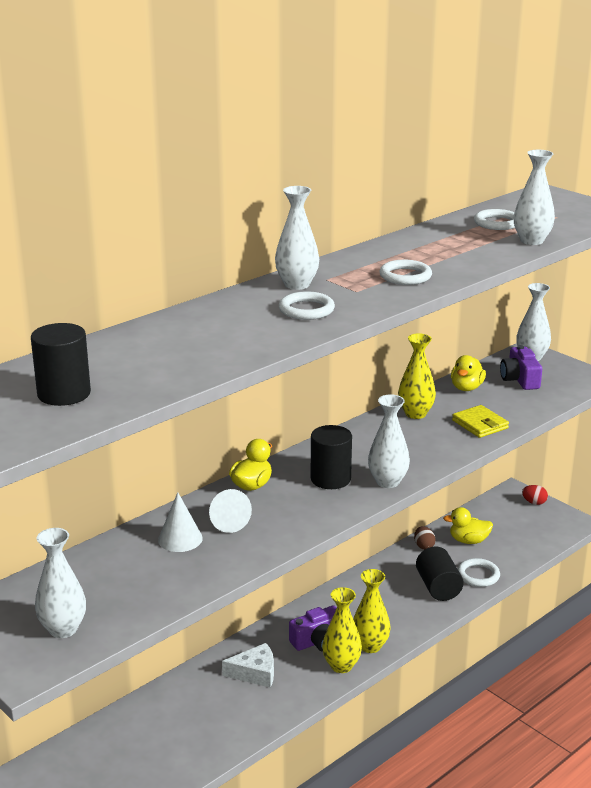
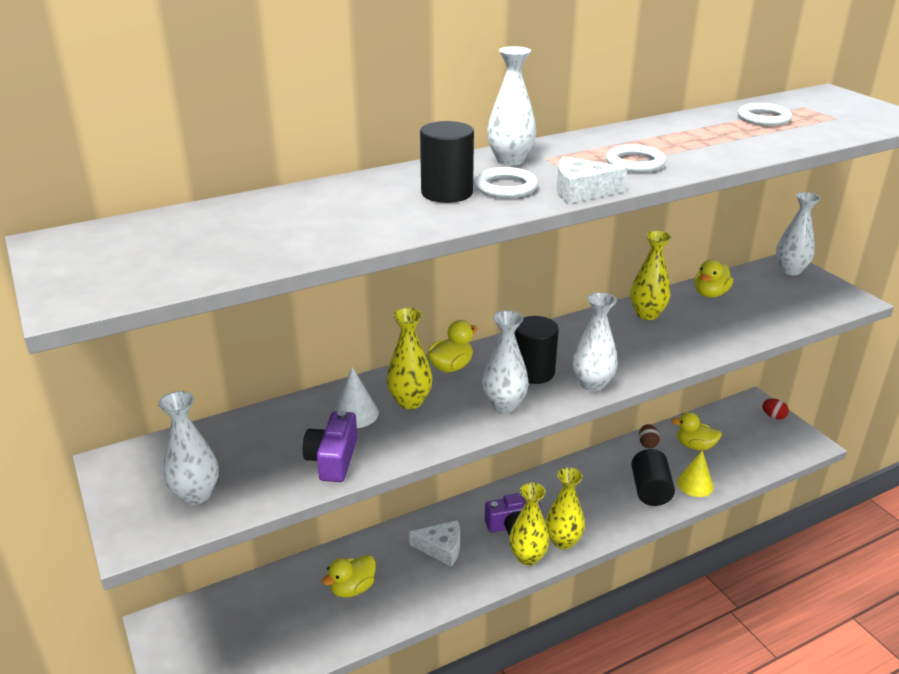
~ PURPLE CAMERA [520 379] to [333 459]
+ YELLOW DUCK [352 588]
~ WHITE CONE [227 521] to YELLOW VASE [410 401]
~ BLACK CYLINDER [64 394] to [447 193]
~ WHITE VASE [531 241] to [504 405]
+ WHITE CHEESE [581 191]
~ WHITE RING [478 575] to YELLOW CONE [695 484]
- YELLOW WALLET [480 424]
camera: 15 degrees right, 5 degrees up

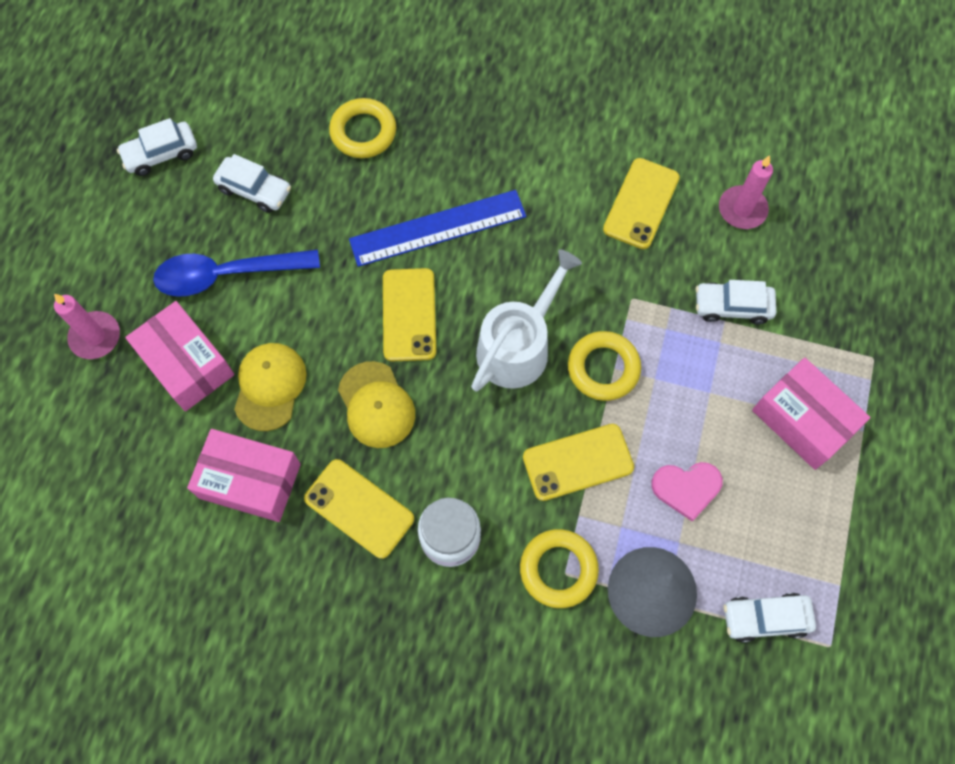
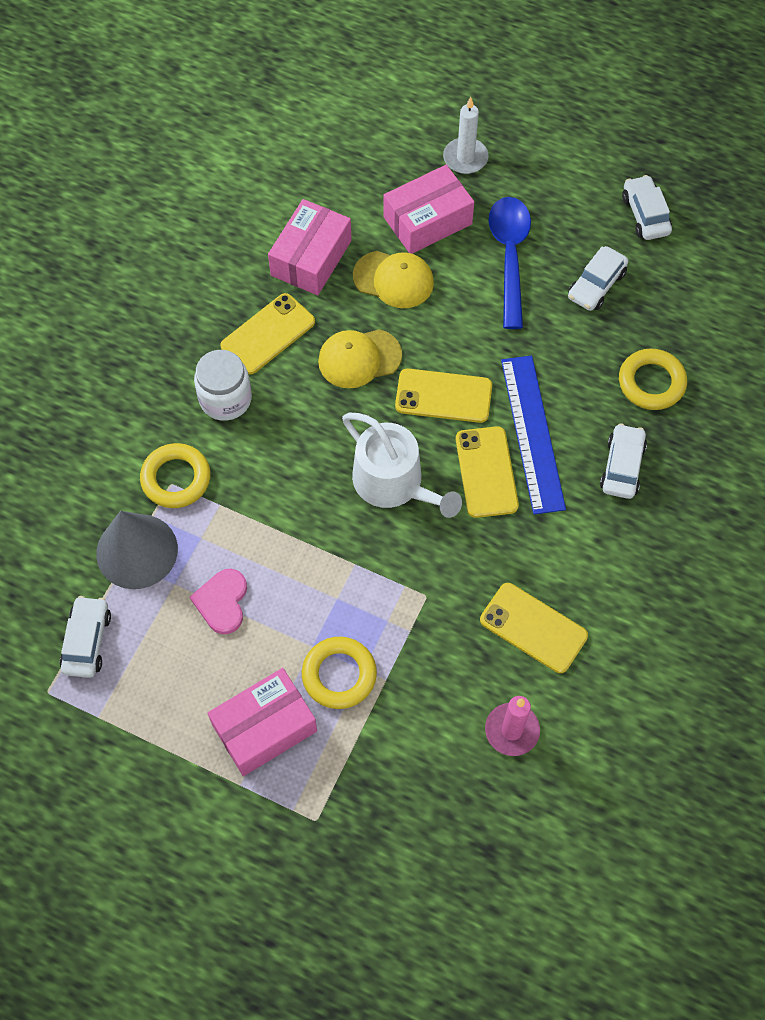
~ YELLOW RING [603 368] to [339 675]
~ PINK CANDLE [95 337] to WHITE CANDLE [465 158]
~ YELLOW PHONE [578 462] to [486 472]
~ WHITE CAR [732 306] to [622 467]
camera: 100 degrees right, 5 degrees down

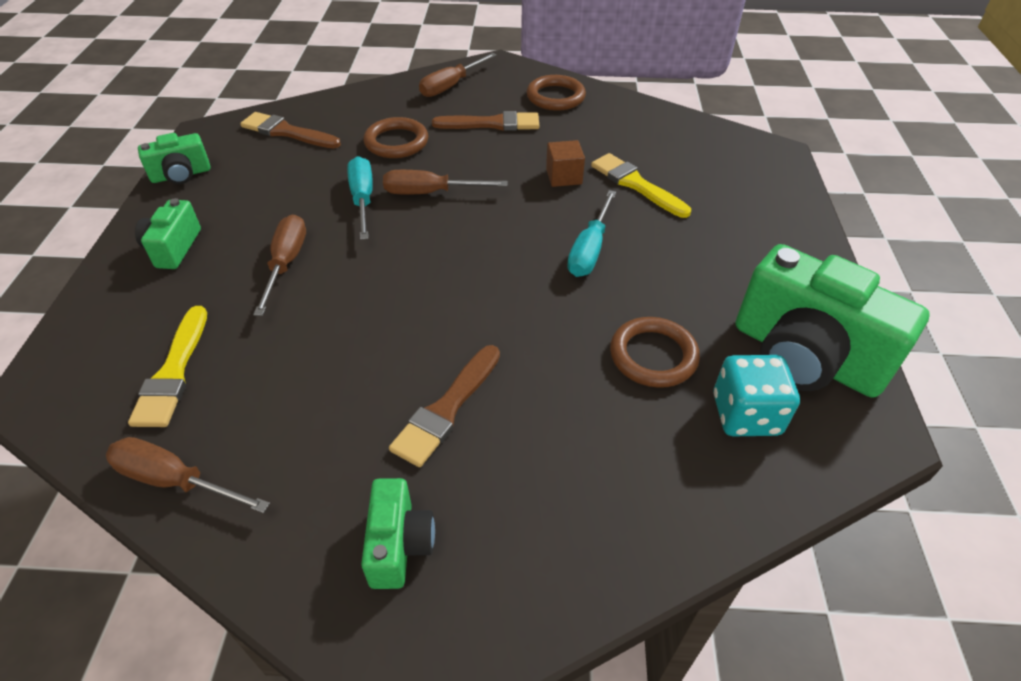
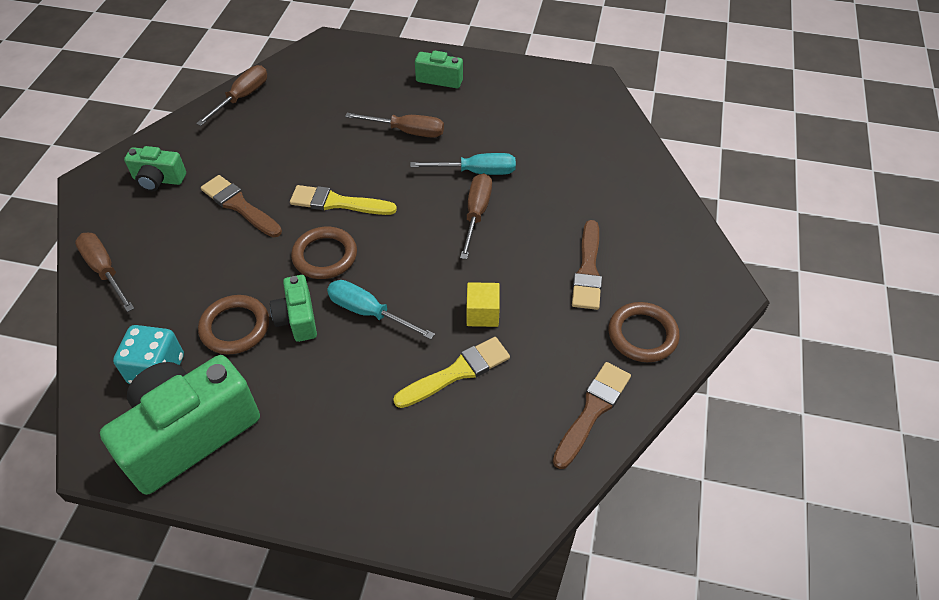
~ BROWN SCREWDRIVER [451 86] to [105 271]
~ GREEN CAMERA [181 175] to [297 319]
~ YELLOW BRUSH [173 372] to [337 203]
~ BROWN RING [396 142] to [325 256]
~ BROWN CUBE [564 176] to YELLOW CUBE [482 314]
~ BROWN BRUSH [287 132] to [592 410]
camera: 100 degrees right, 5 degrees up

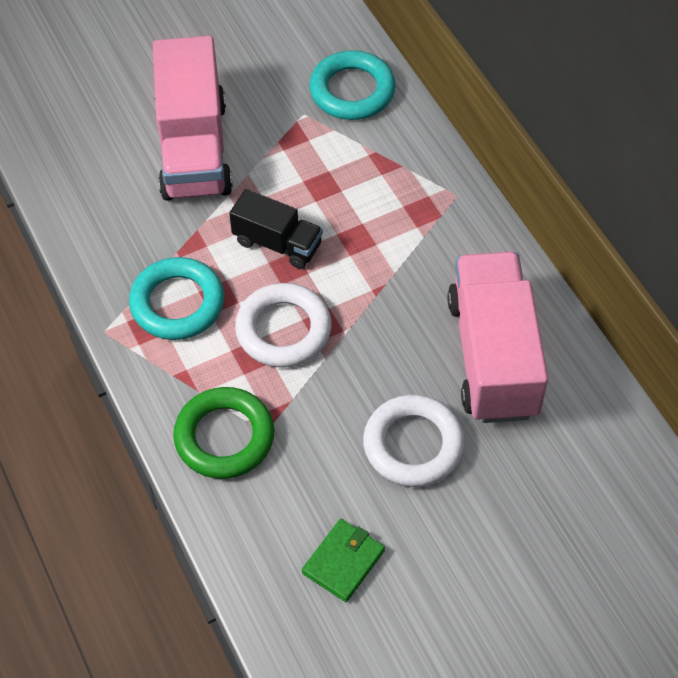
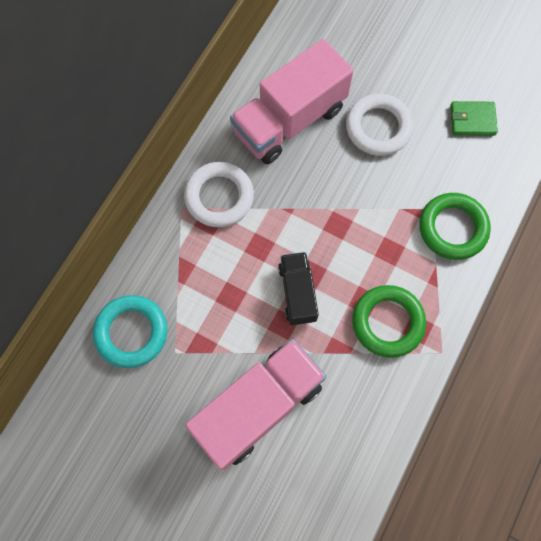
~ WHITE RING [283 330] to [219 197]
~ TURQUOISE RING [177 303] to GREEN RING [387 322]
camera: 125 degrees left, 15 degrees up

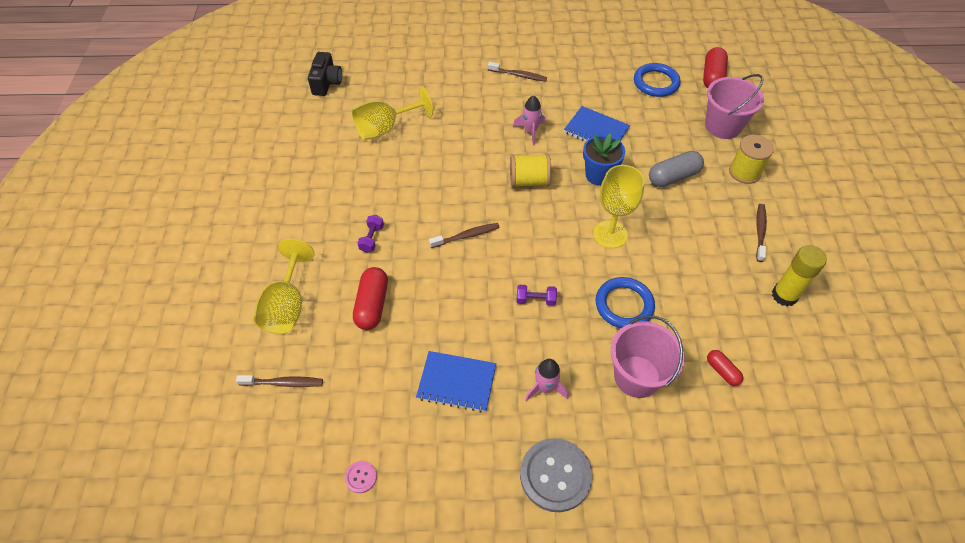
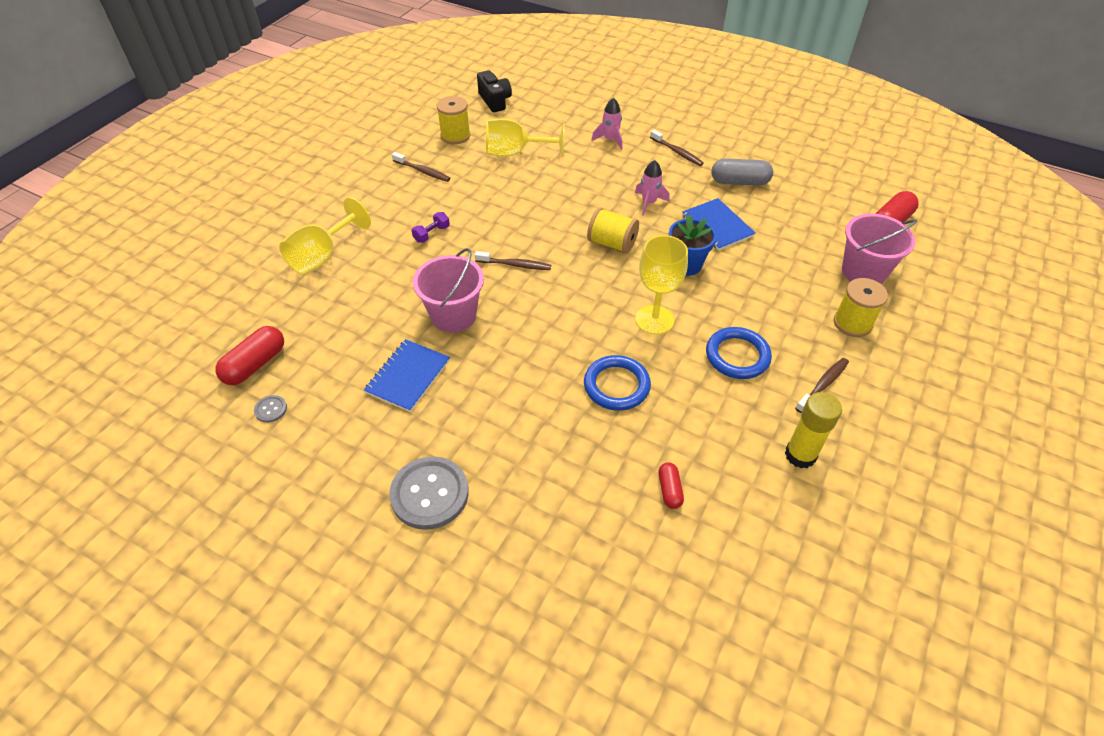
~ RED CAPSULE [372 305] to [255 364]
~ PINK BUTTON [361 477] to GREY BUTTON [271 409]
~ BLUE NOTEBOOK [456 382] = [408 376] 75 degrees clockwise
~ BROWN TOOTHBRUSH [283 383] to [423 171]
~ PINK BUCKET [637 376] to [453 315]
+ YELLOW SPOOL [455 136]
~ BLACK CAMERA [327 83] = [495 101] 60 degrees counterclockwise
~ PINK ROCKET [545 388] to [610 140]
~ BLUE RING [656 83] to [737 356]
~ GREY CAPSULE [673 177] to [739 182]
- PURPLE DUMBBELL [535 300]
camera: 30 degrees right, 5 degrees down

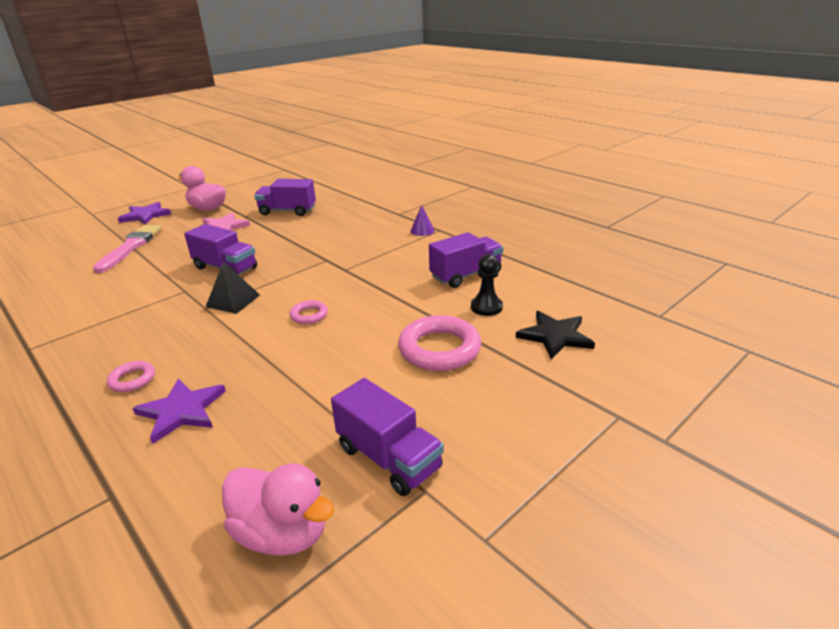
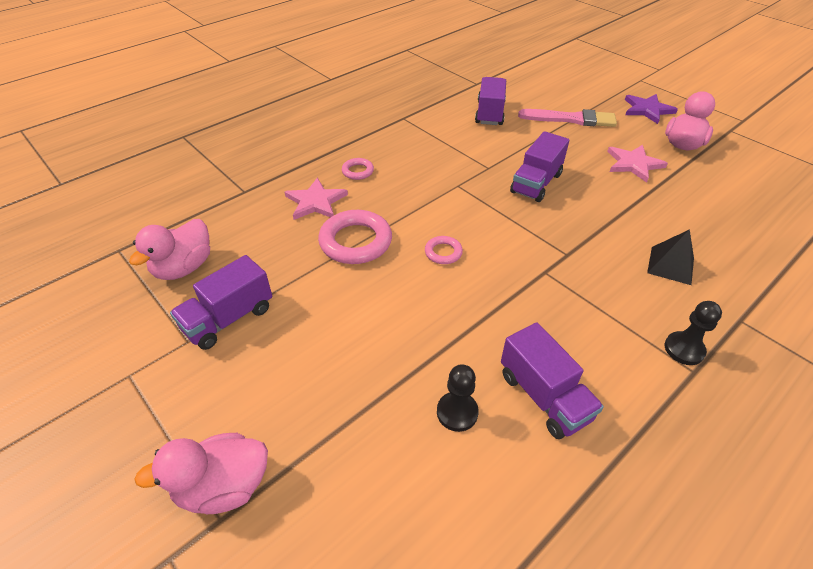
+ PINK DUCK [223 486]
~ PURPLE STAR [181 411] to PINK STAR [315 202]
~ PINK RING [439 349] to [355 242]
~ PURPLE TRUCK [287 211] to [490 113]
~ BLACK PYRAMID [233 300] to [671 265]
~ PURPLE CONE [422 230] to BLACK PAWN [684 349]
- BLACK STAR [555 336]
camera: 90 degrees right, 15 degrees up

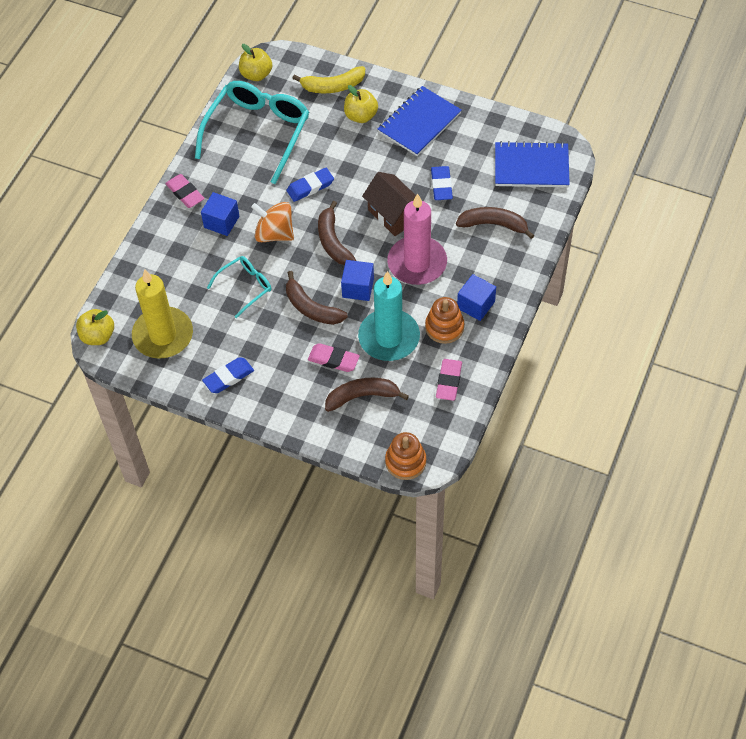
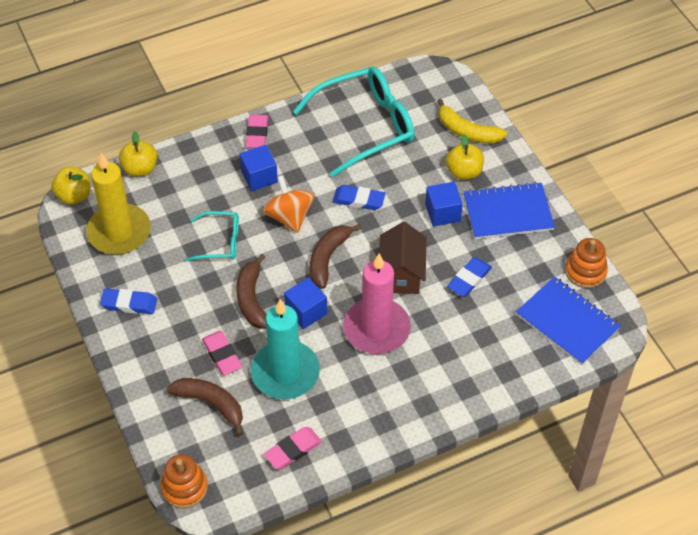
~ YELLOW APPLE [256 74] to [140 169]
~ BLUE CUBE [476 305] to [442 213]
~ ORANGE STACKING TOY [444 327] to [585 271]
- BROWN BANANA [493 224]
camera: 40 degrees right, 5 degrees down

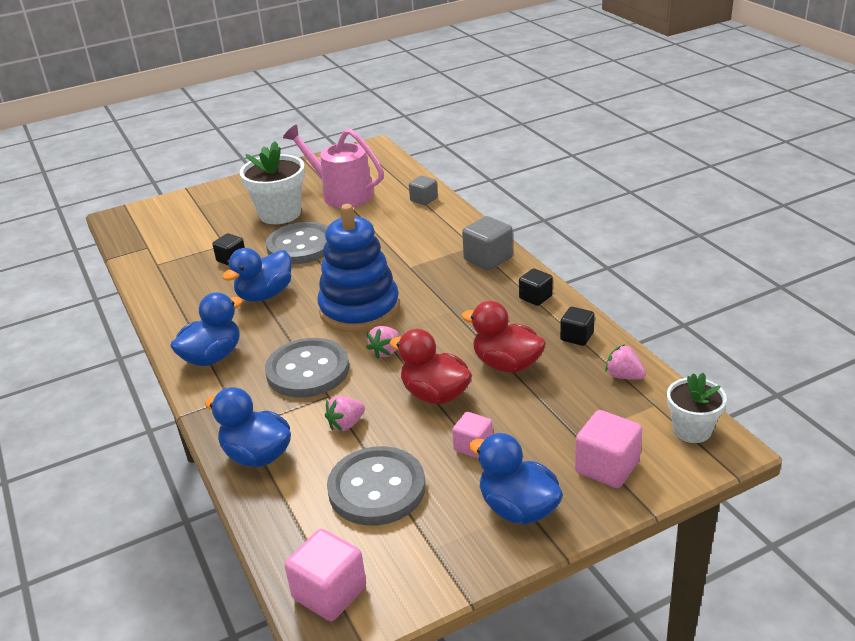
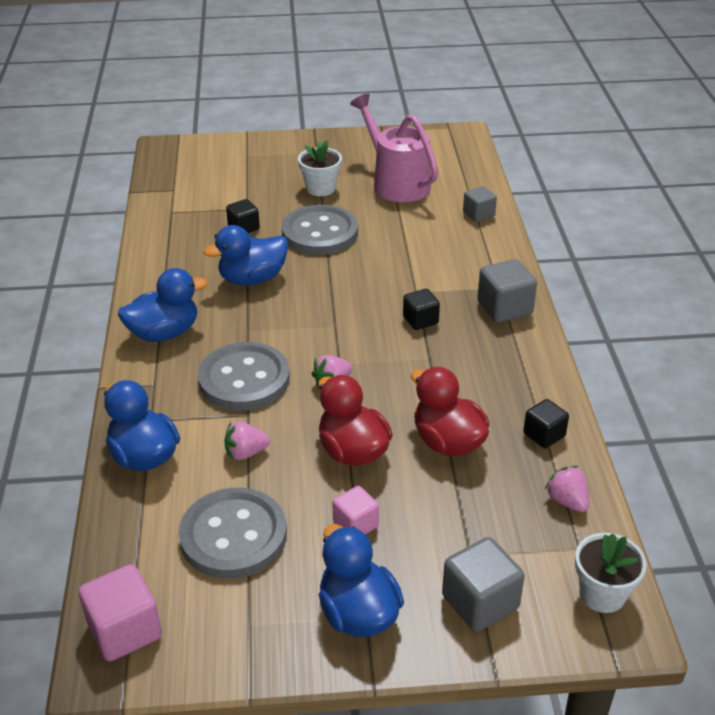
~ WHITE FLOWER POT [280 214] = [320 188] x0.62
~ BLACK CUBE [535 297] to [420 320]
~ PINK CUBE [607 467] to GREY CUBE [480 602]
- BLUE STACKING TOY [359 309]
camera: 20 degrees right, 5 degrees up

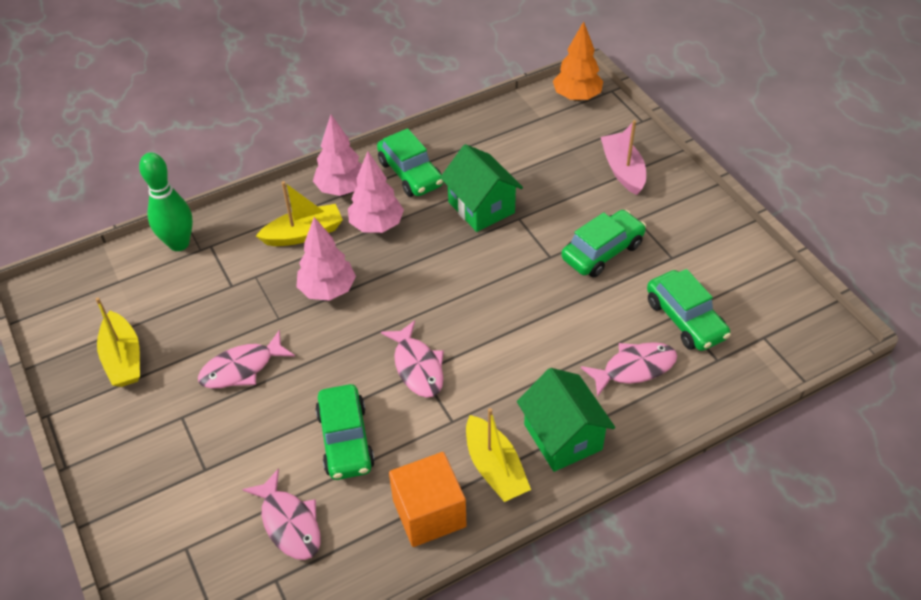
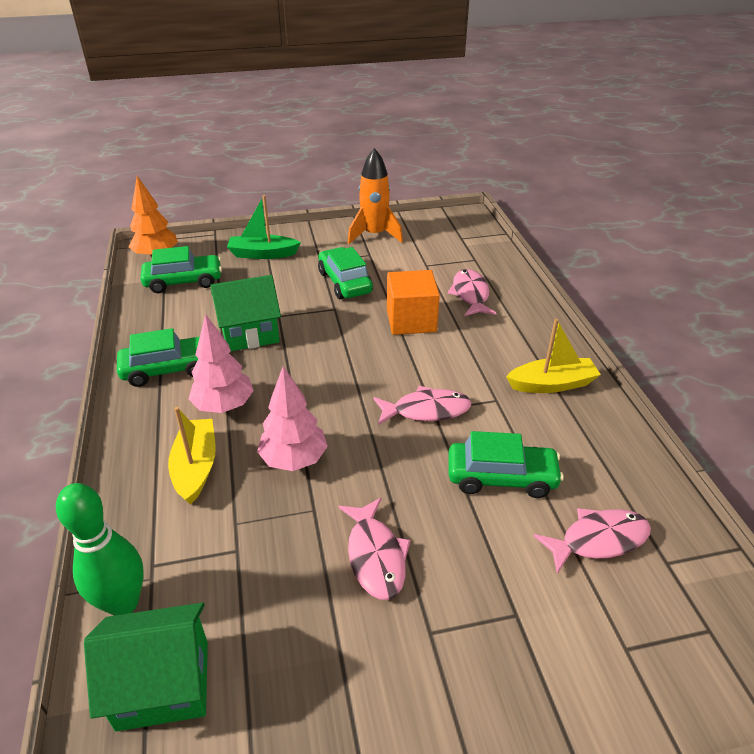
~ GREEN HOUSE [563 437] to [163 684]
~ GREEN CAR [685 319] to [184 281]
~ PINK BOAT [623 170] to GREEN BOAT [262 254]
+ ORANGE ROCKET [374 235]
~ ORANGE CUBE [429 513] to [411 320]
- YELLOW BOAT [123 358]
- PINK TREE [342 189]
camera: 75 degrees left, 10 degrees down

